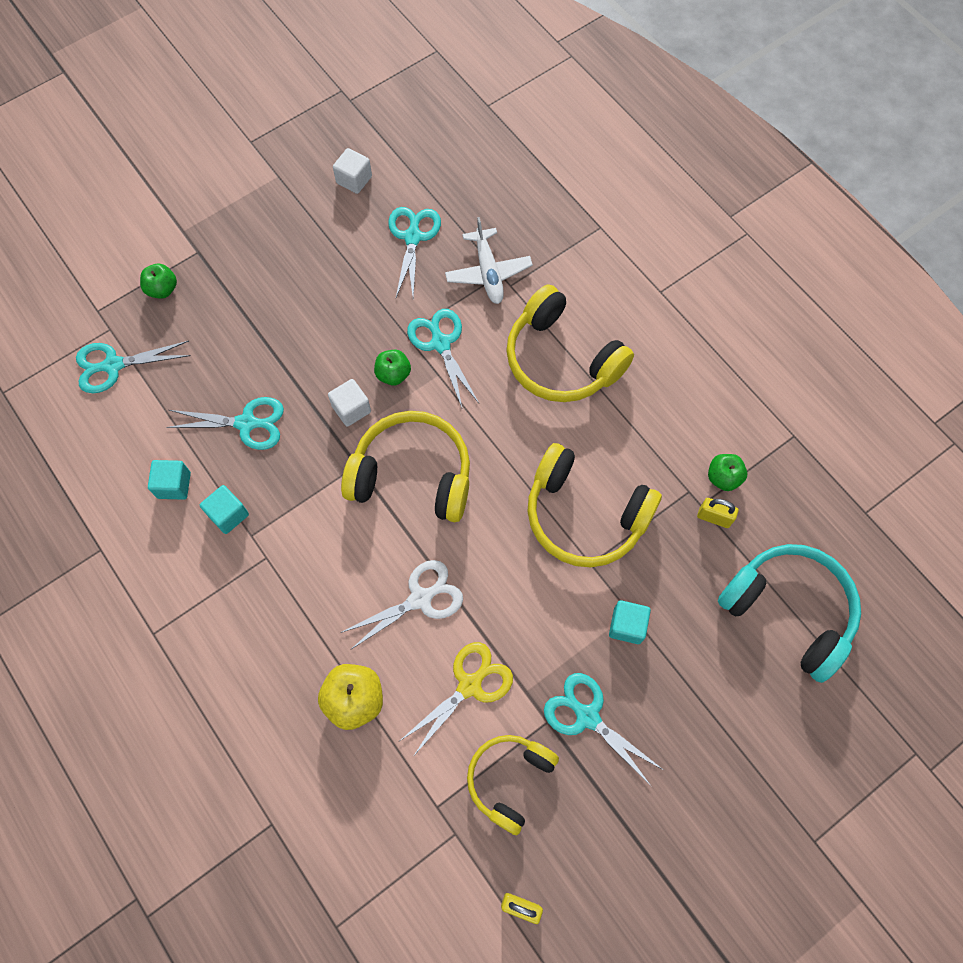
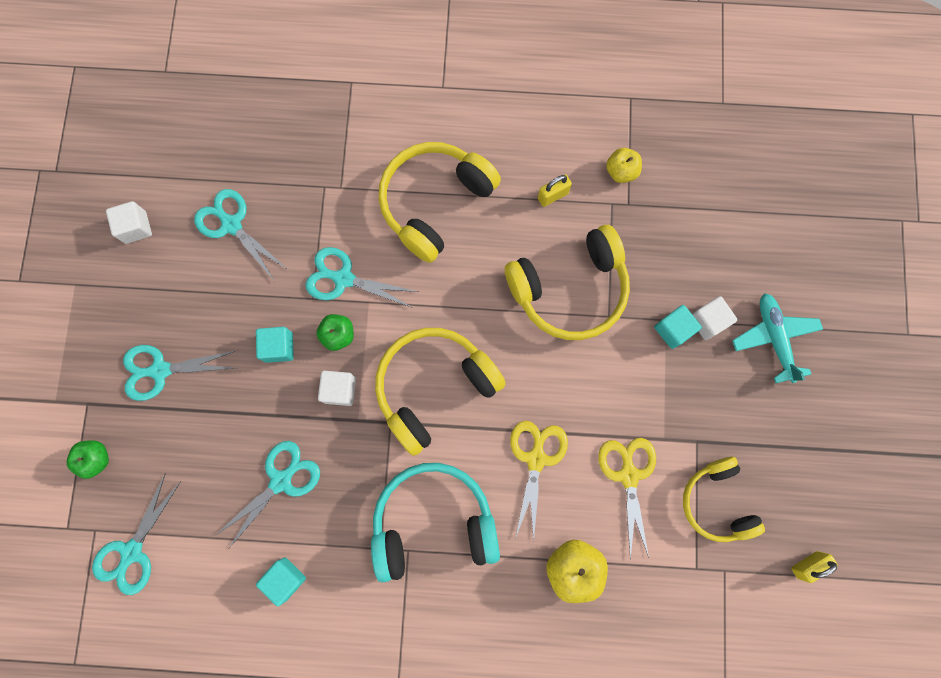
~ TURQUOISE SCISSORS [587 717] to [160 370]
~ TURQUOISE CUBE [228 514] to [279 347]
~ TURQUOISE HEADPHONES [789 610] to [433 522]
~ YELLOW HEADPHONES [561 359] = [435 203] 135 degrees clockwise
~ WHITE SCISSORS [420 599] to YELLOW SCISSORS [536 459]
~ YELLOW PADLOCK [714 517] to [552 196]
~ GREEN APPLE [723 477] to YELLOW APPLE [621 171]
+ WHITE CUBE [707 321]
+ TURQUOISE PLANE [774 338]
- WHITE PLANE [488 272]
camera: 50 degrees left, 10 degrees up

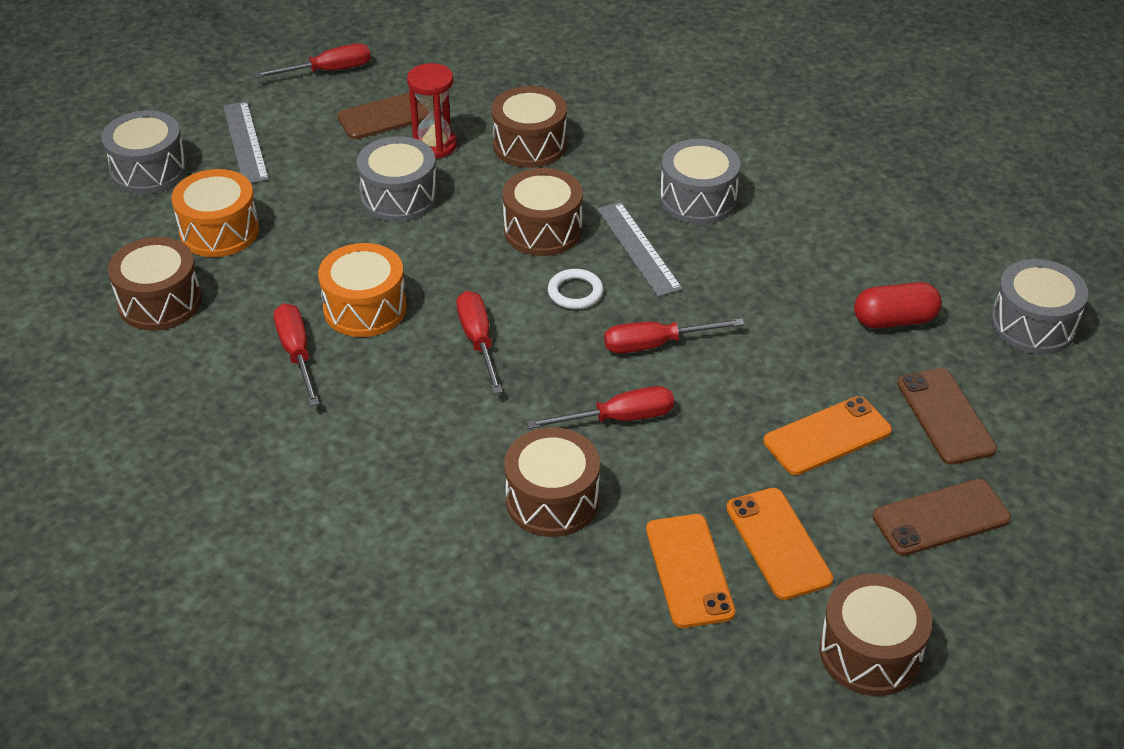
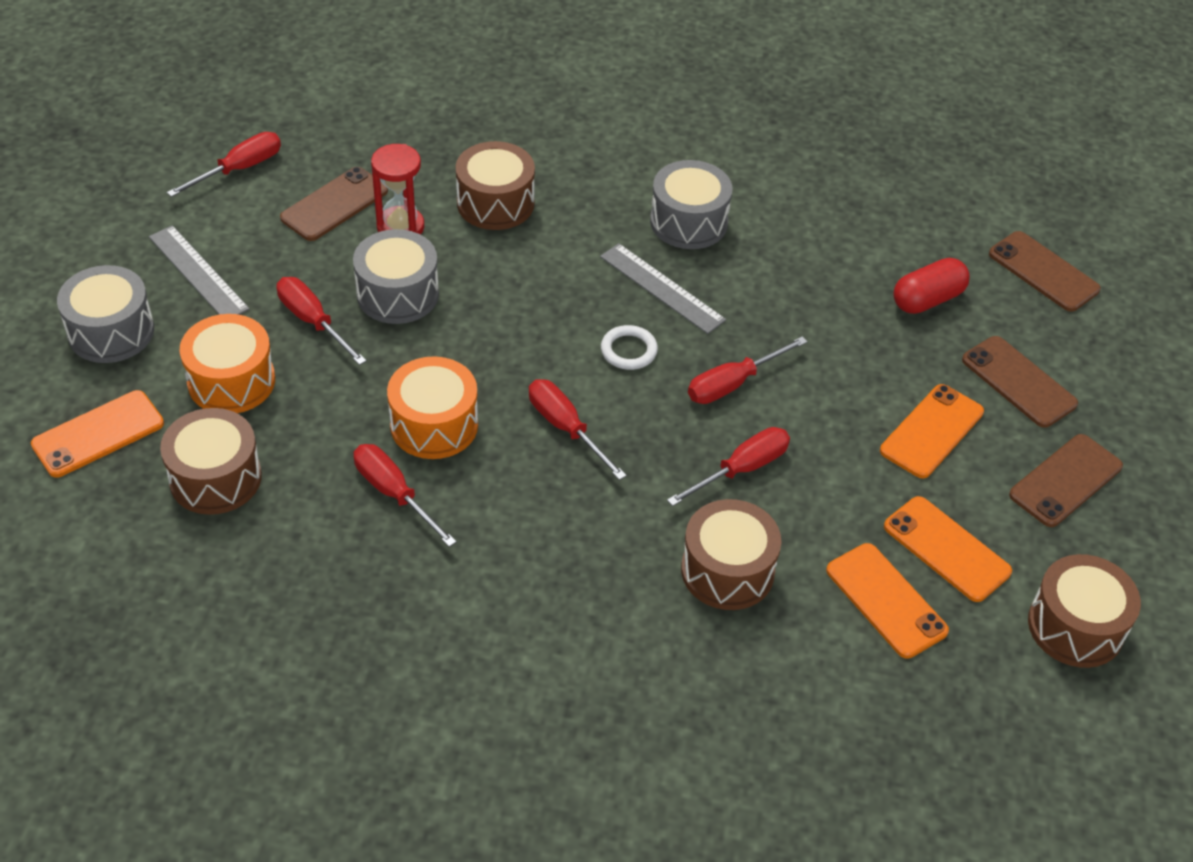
+ ORANGE PHONE [98 434]
+ RED SCREWDRIVER [313 322]
~ GREY DRUM [1033 325] to BROWN PHONE [1043 272]
- BROWN DRUM [543 230]
camera: 25 degrees left, 5 degrees up

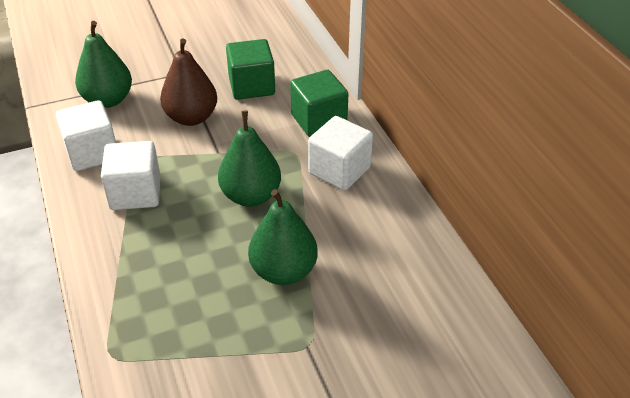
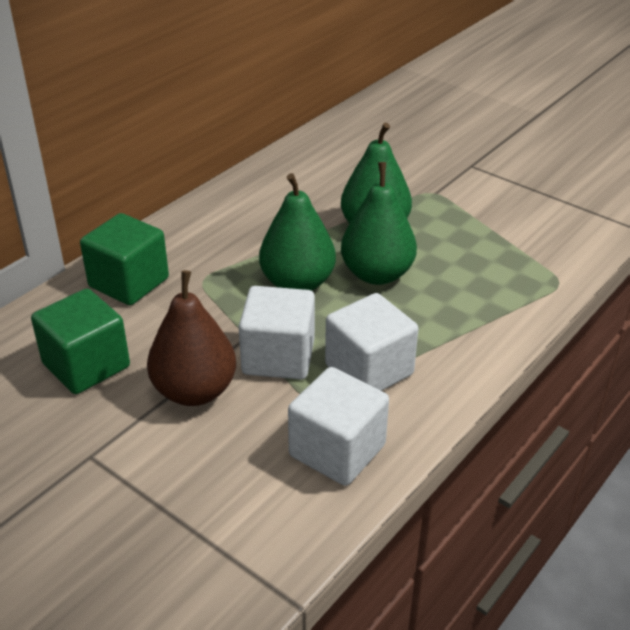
~ WHITE CUBE [339 170] to [278 357]
~ GREEN PEAR [108 100] to [377 274]
camera: 120 degrees left, 5 degrees down

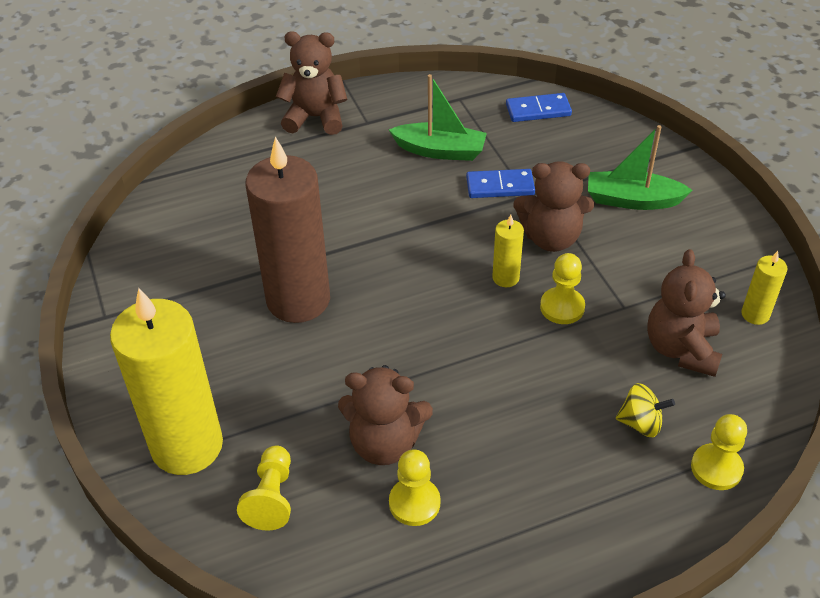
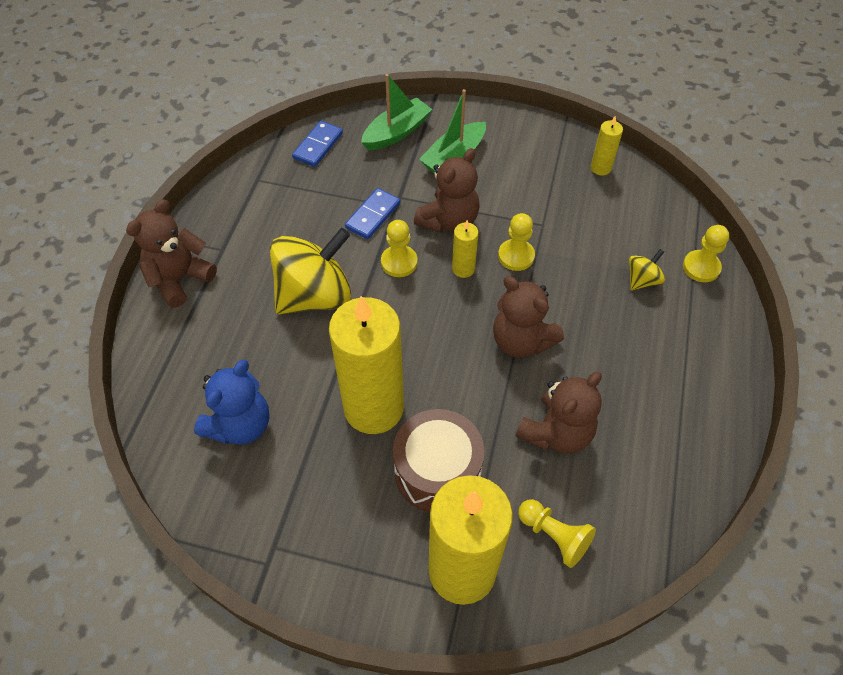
+ BLUE TEDDY BEAR [240 425]
+ YELLOW SPINNING TOP [315 295]
~ BROWN CANDLE [298 300] to YELLOW CANDLE [373 408]
~ GREEN BOAT [440 151] to [396 132]
~ YELLOW PAWN [414 503] to [399 262]
+ BROWN DRUM [437 471]
~ BROWN TEDDY BEAR [681 349] to [521 341]
camera: 55 degrees left, 10 degrees up

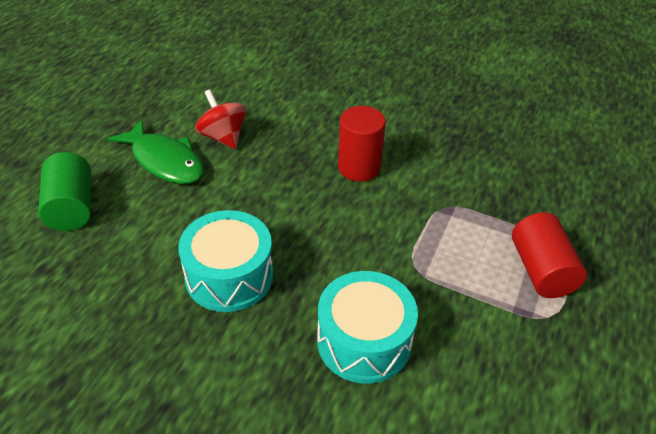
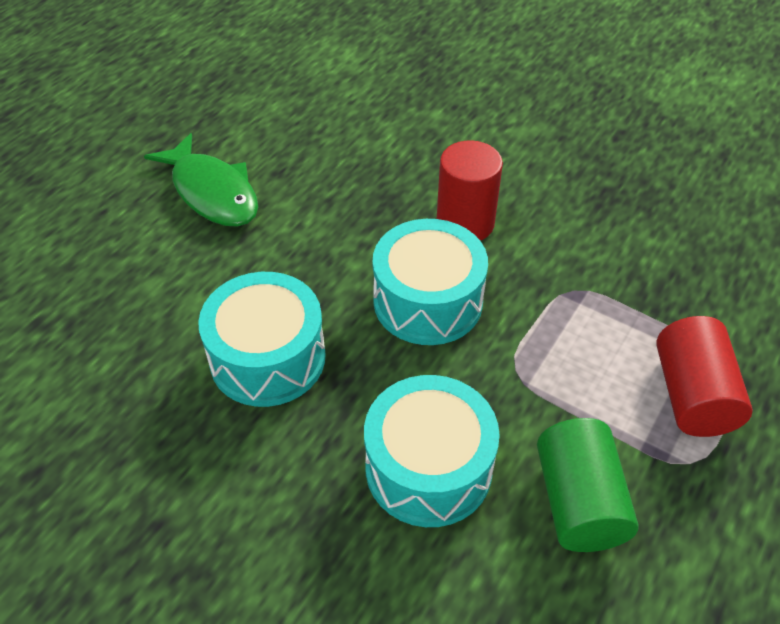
+ TURQUOISE DRUM [428 301]
~ GREEN CYLINDER [71 207] to [578 502]
- RED SPINNING TOP [223 137]
camera: 10 degrees right, 5 degrees up

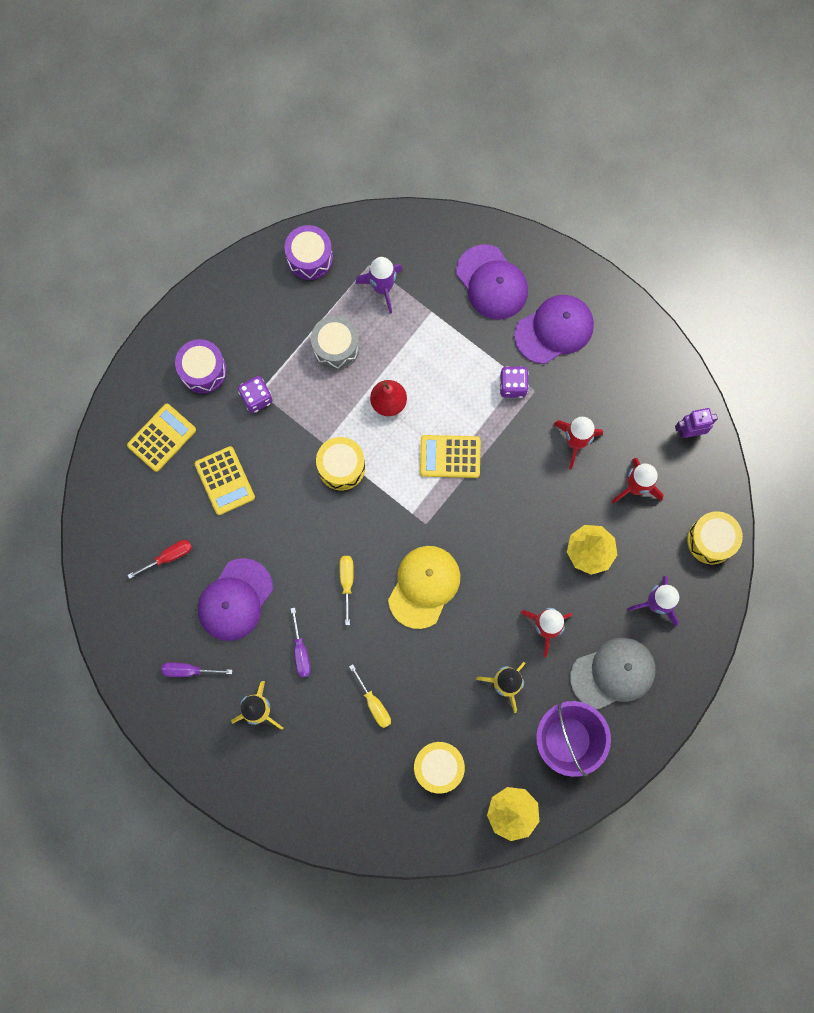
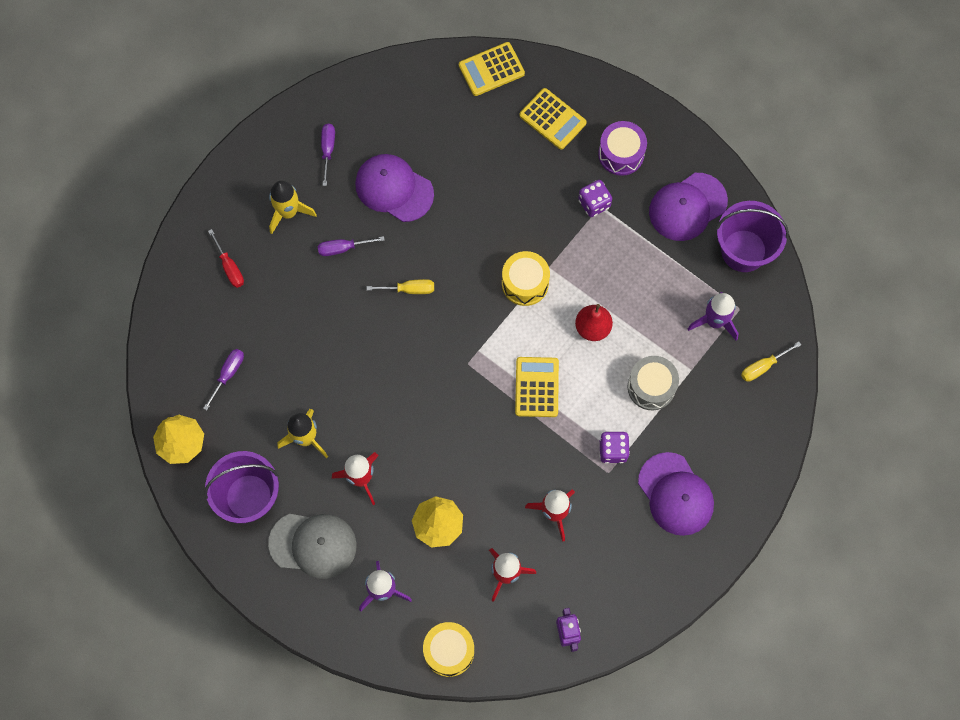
~ YELLOW DRUM [438 767] to PURPLE SCREWDRIVER [228 374]
~ RED SCREWDRIVER [168 557] to [229 267]
~ GREY CAP [613 673] = [313 544] 60 degrees counterclockwise
~ YELLOW CALCULATOR [224 481] to [491 69]
~ GREY DRUM [336 347] to [651 387]
~ PURPLE CAP [492 282] to [687 207]
~ PURPLE DRUM [310 258] to PURPLE BUCKET [743 251]
~ YELLOW SCREWDRIVER [373 703] to [763 366]
- YELLOW CAP [424 586]
camera: 90 degrees right, 5 degrees down

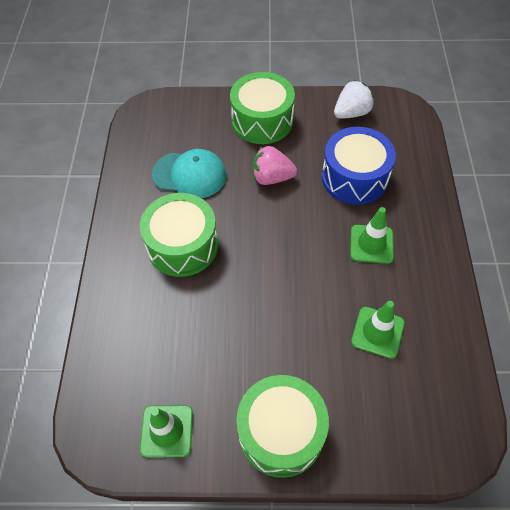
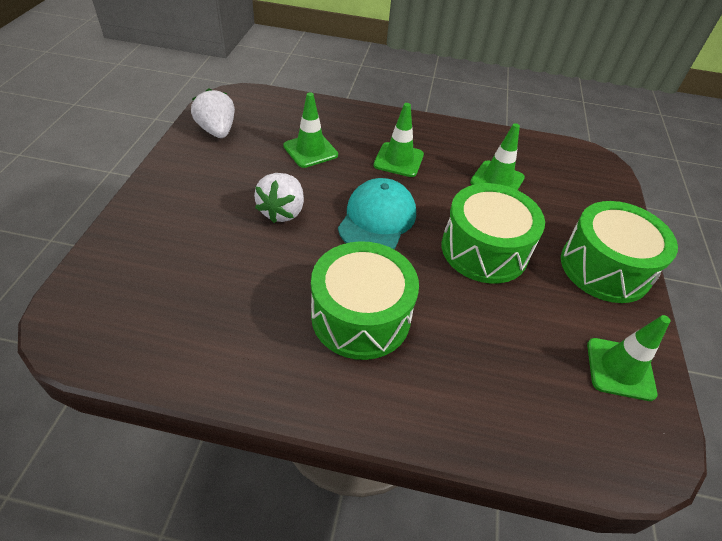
~ PINK STRAWBERRY [272 177] to WHITE STRAWBERRY [282 211]
~ BLUE DRUM [354 177] to GREEN TRAFFIC CONE [310 150]
~ TURQUOISE CAP [189 175] to [377 219]
~ GREEN DRUM [262 120] to [484 249]
camera: 85 degrees left, 10 degrees down

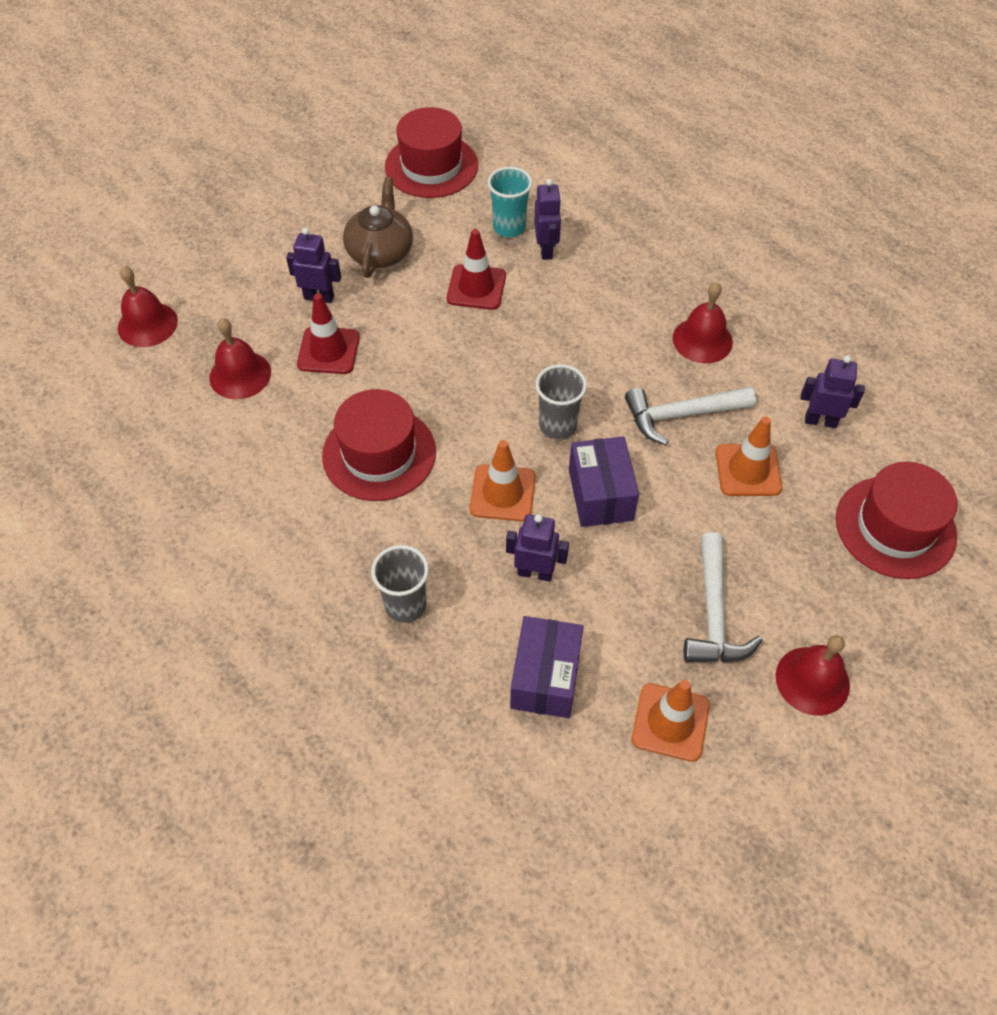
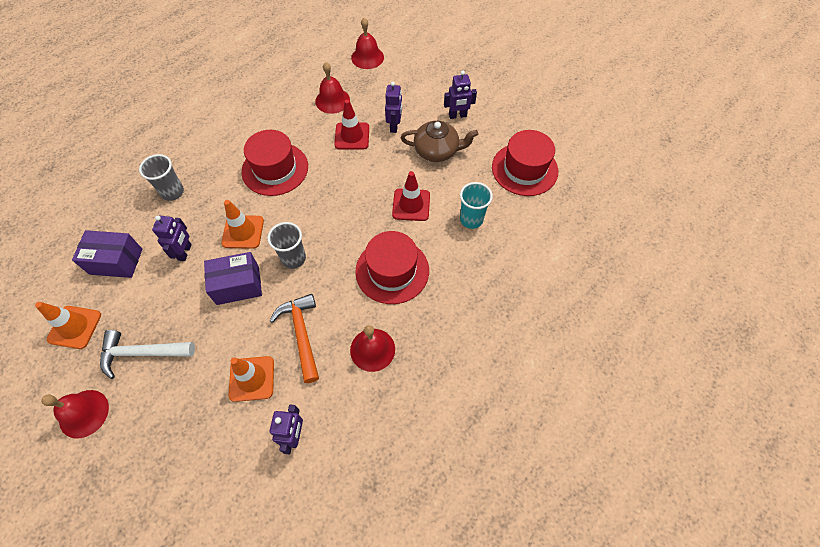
~ WHITE HAMMER [680 415] to ORANGE HAMMER [301 334]
~ RED HAT [895 527] to [392 271]
~ PURPLE ROBOT [546 249] to [457 116]
camera: 85 degrees right, 5 degrees up

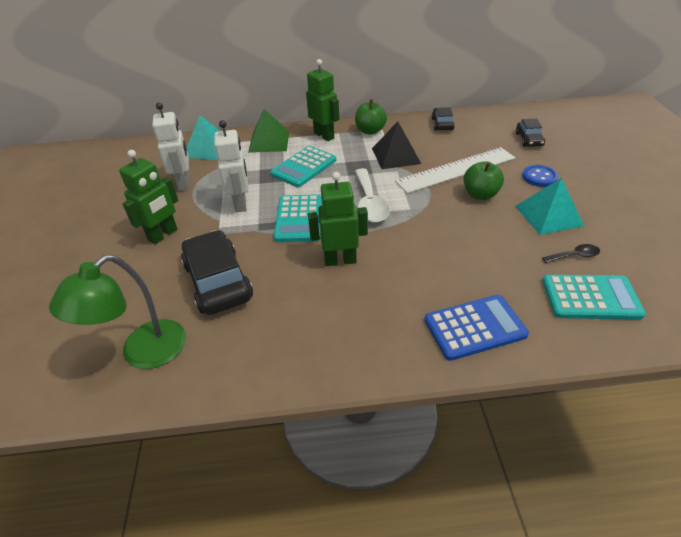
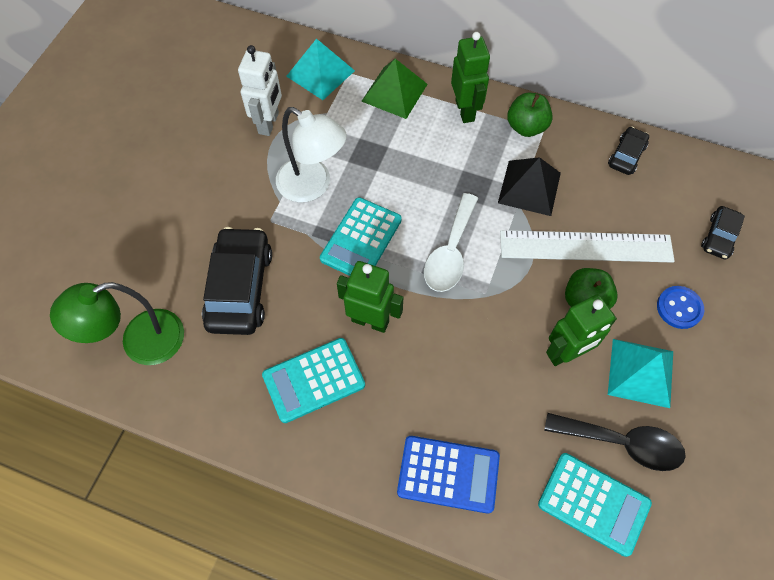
~ TURQUOISE CALCULATOR [304 167] to [313 380]
~ WHITE ROBOT [241 204] to WHITE LAMP [313 186]
~ BLACK SPOON [574 256] = [622 443] x1.91
~ GREEN ROBOT [163 235] to [566 353]
camera: 25 degrees right, 20 degrees up

